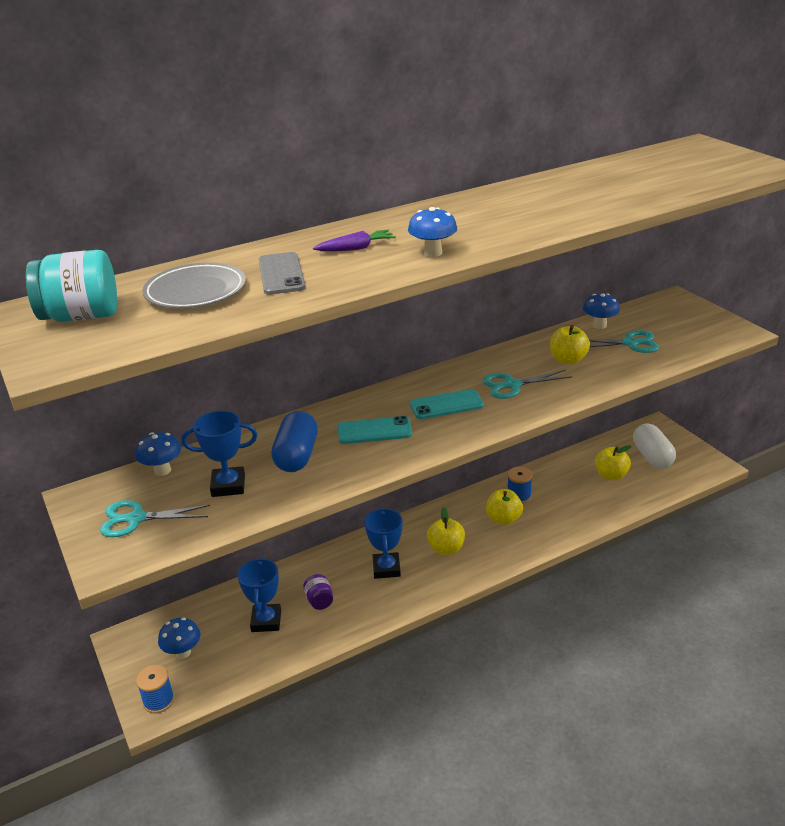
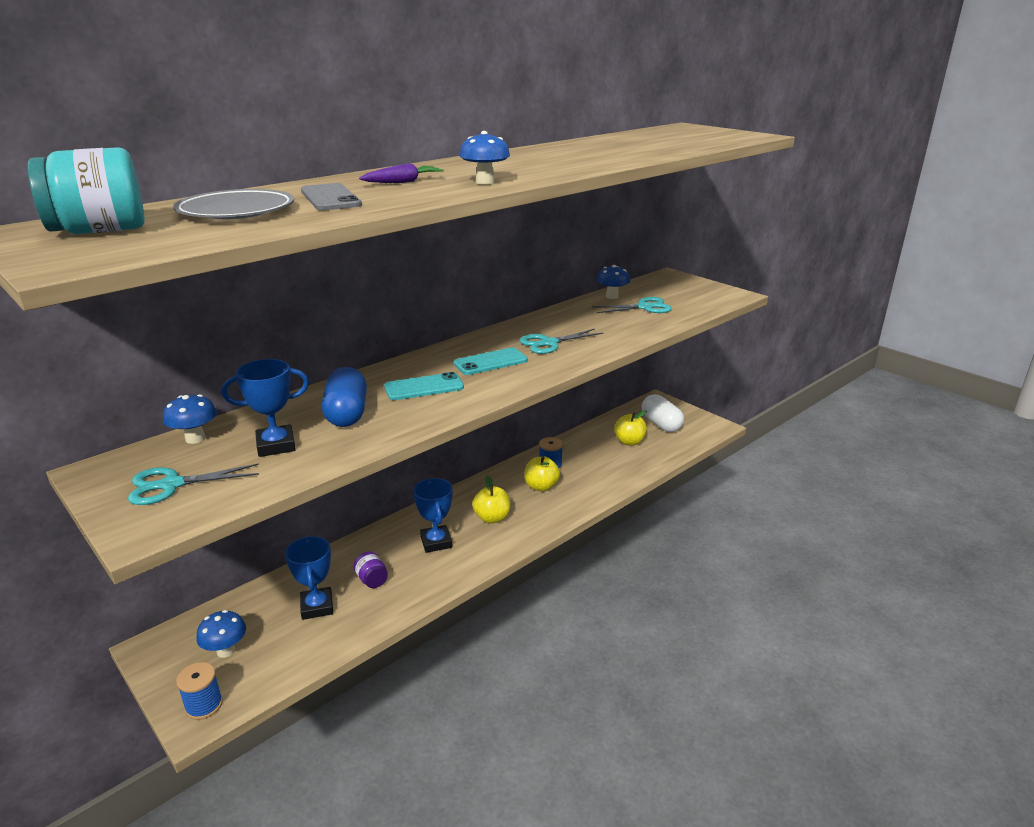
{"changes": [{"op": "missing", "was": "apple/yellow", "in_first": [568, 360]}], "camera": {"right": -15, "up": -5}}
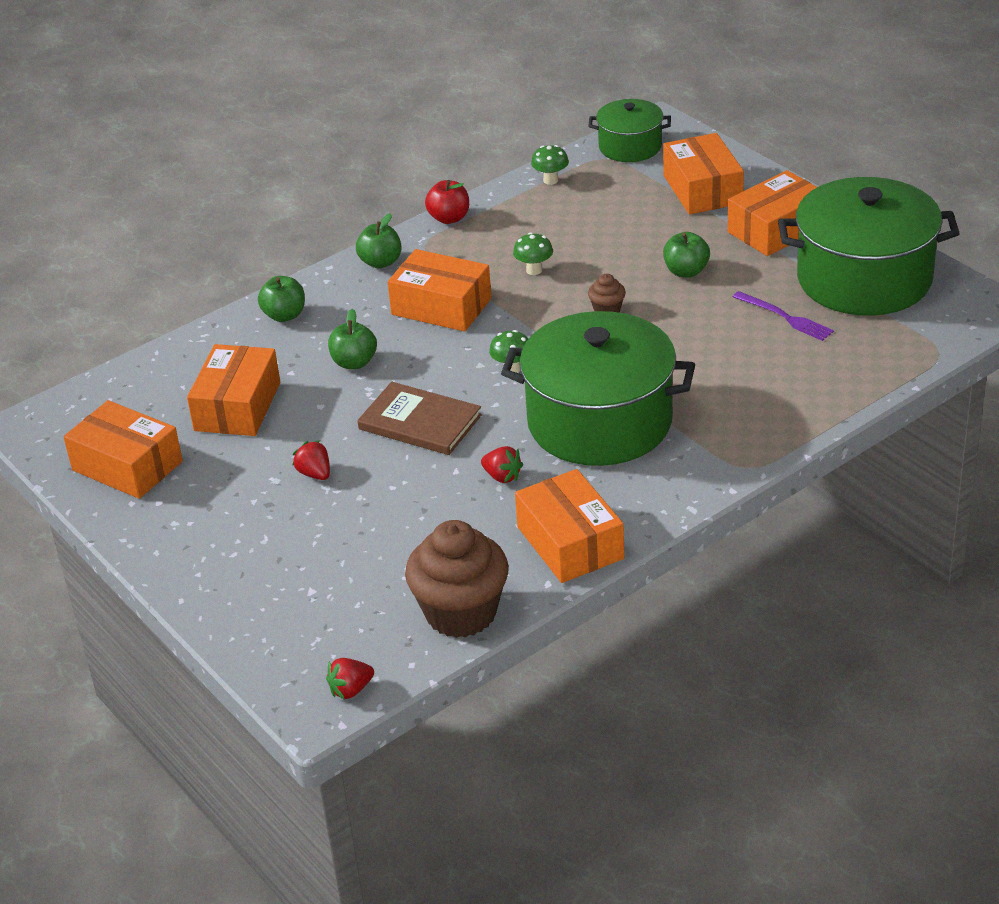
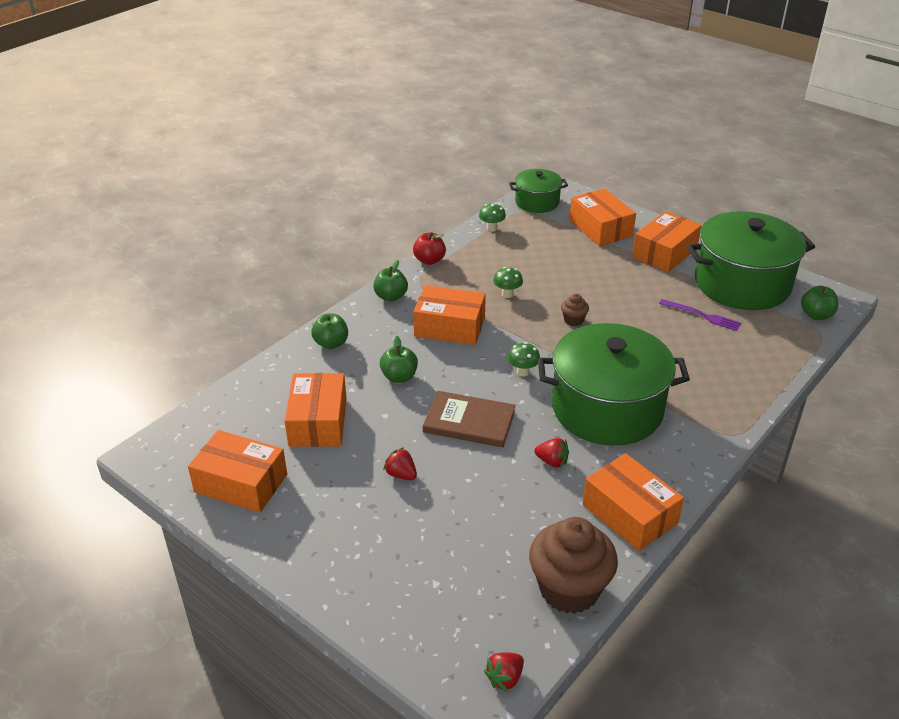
{"changes": [{"op": "relocated", "was": "apple/green", "in_first": [686, 271], "in_second": [816, 315]}], "camera": {"right": -15, "up": 0}}
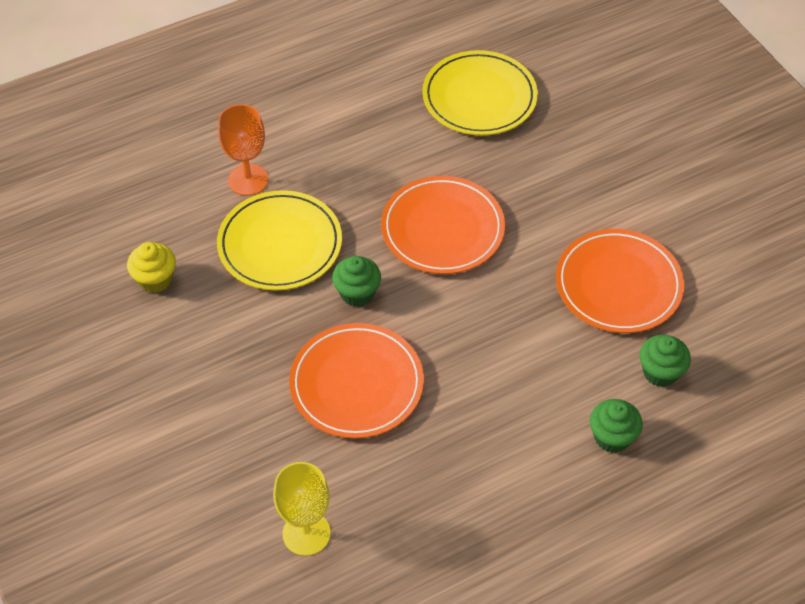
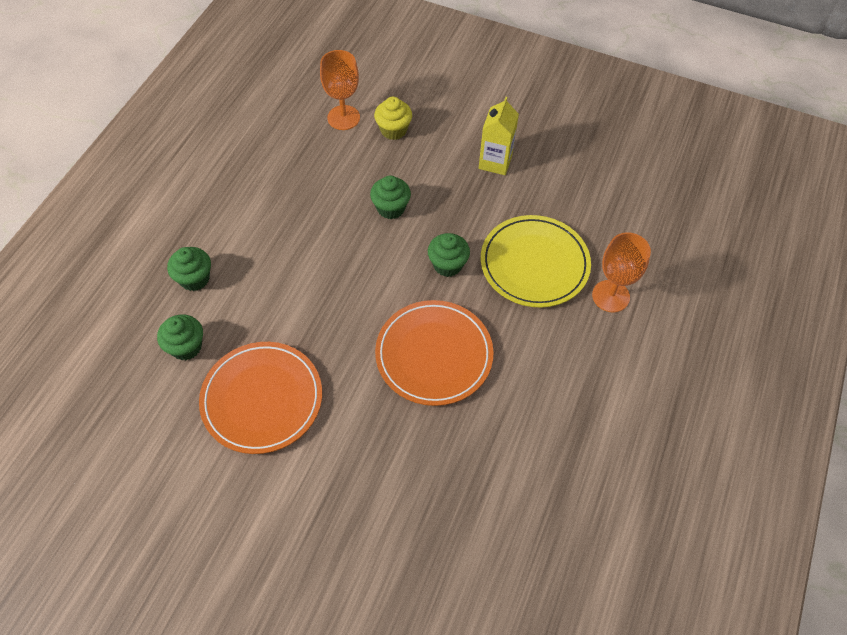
{"changes": [{"op": "missing", "was": "plate/yellow", "in_first": [479, 97]}, {"op": "relocated", "was": "cupcake/yellow", "in_first": [155, 279], "in_second": [393, 130]}, {"op": "exchanged", "was": "plate/orange", "now": "cupcake/green", "in_first": [356, 384], "in_second": [391, 208]}, {"op": "colour", "was": "goblet/yellow", "now": "goblet/orange", "in_first": [306, 533], "in_second": [343, 118]}, {"op": "appeared", "now": "carton/yellow", "in_second": [495, 162]}], "camera": {"right": 140, "up": 5}}
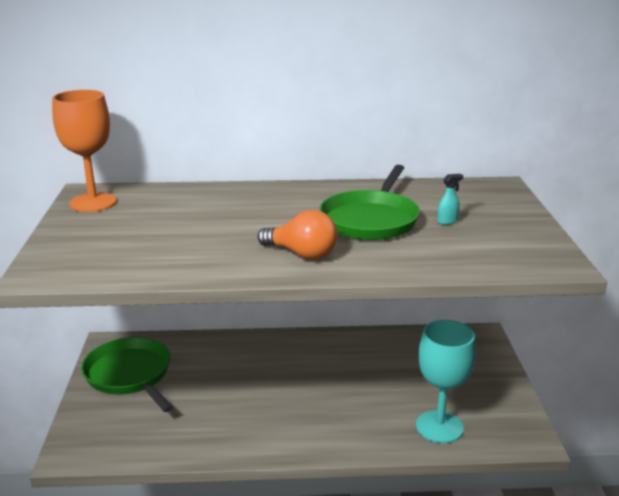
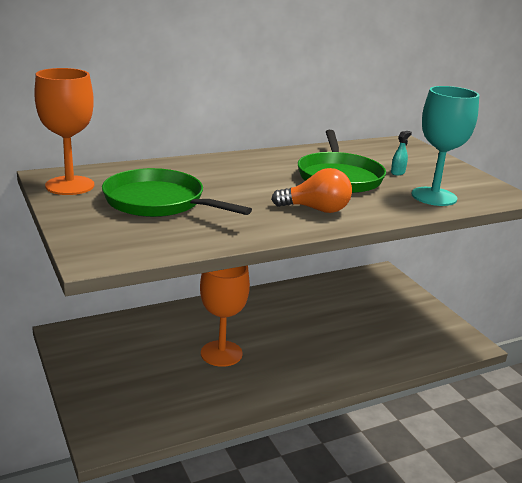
{"changes": [{"op": "relocated", "was": "goblet/turquoise", "in_first": [439, 427], "in_second": [434, 196]}, {"op": "relocated", "was": "pan/green", "in_first": [130, 375], "in_second": [158, 202]}, {"op": "appeared", "now": "goblet/orange", "in_second": [221, 353]}], "camera": {"right": -25, "up": 0}}
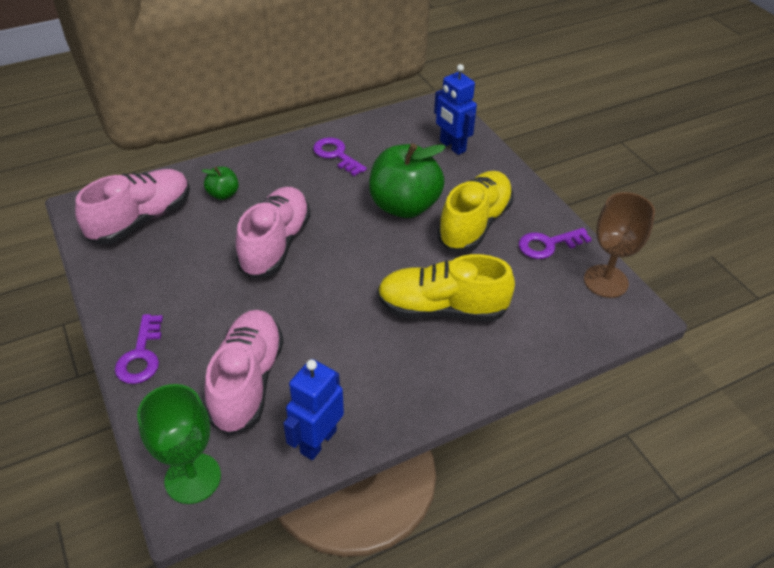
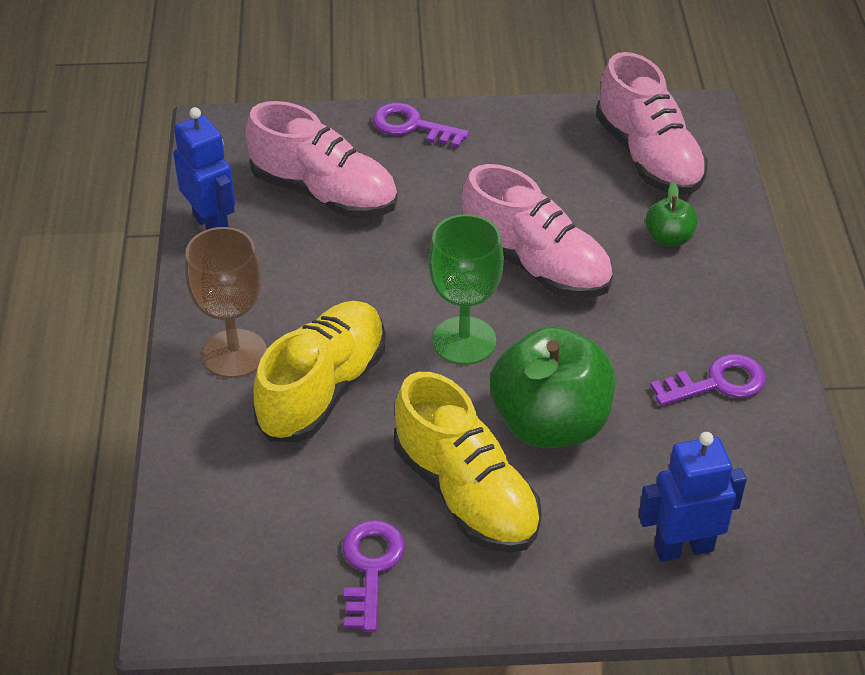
{"changes": [{"op": "relocated", "was": "goblet/brown", "in_first": [605, 281], "in_second": [234, 354]}, {"op": "relocated", "was": "goblet/green", "in_first": [193, 478], "in_second": [464, 341]}], "camera": {"right": 115, "up": 0}}
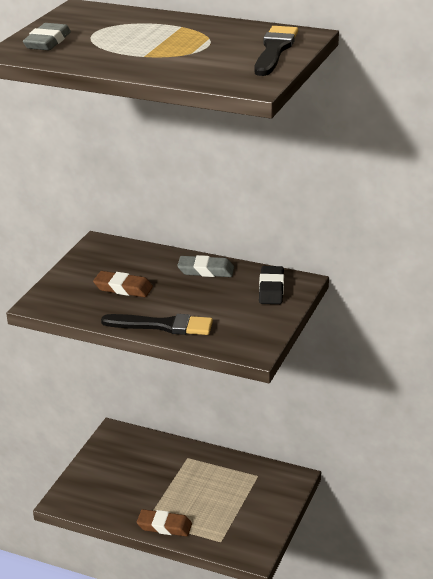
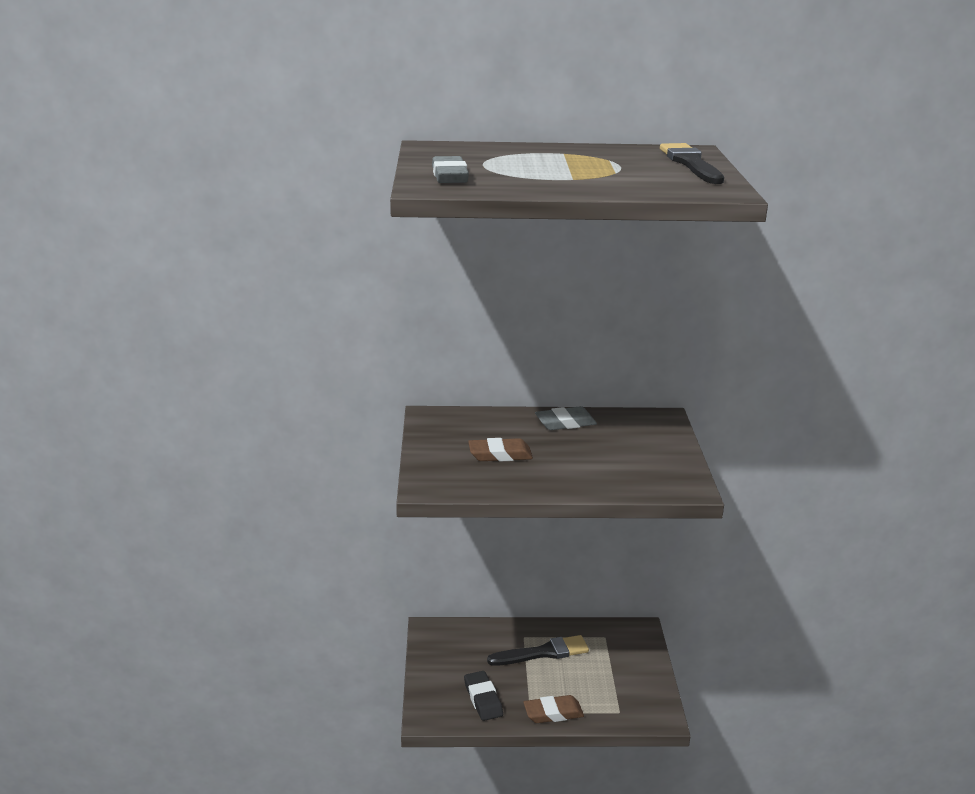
{"changes": [{"op": "relocated", "was": "eraser/black", "in_first": [271, 289], "in_second": [483, 699]}, {"op": "relocated", "was": "brush/black", "in_first": [163, 326], "in_second": [543, 653]}], "camera": {"right": -25, "up": -5}}
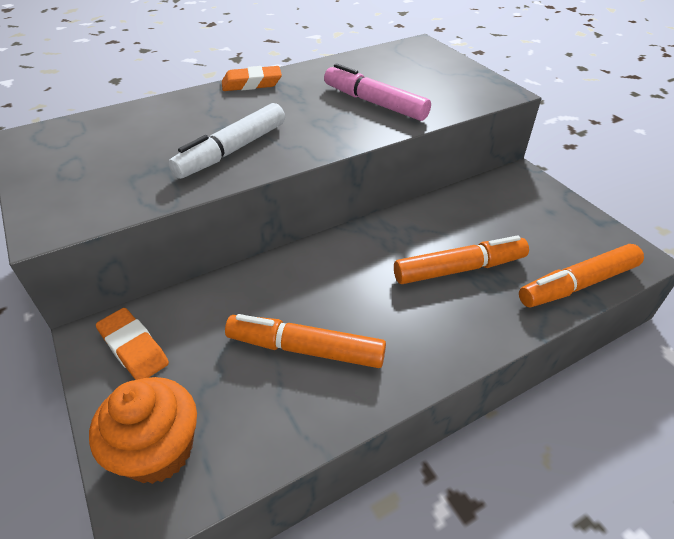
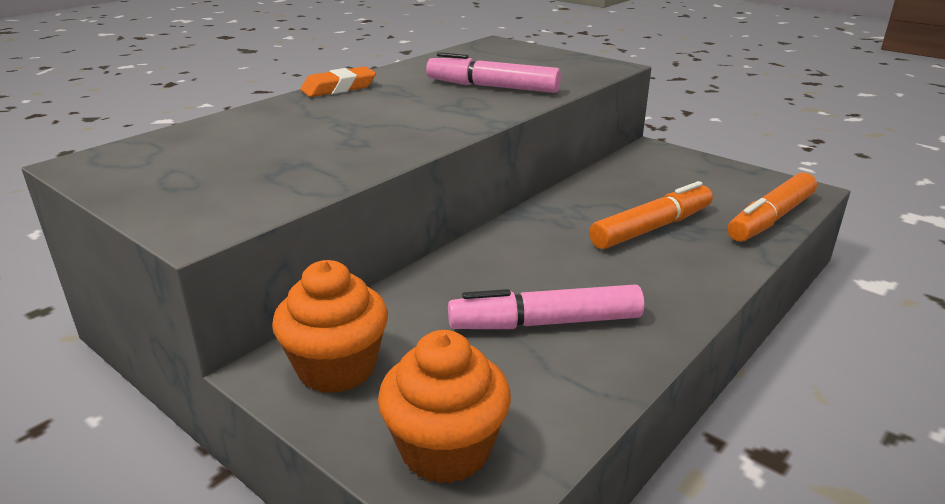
{"changes": [{"op": "missing", "was": "marker/white", "in_first": [232, 150]}, {"op": "exchanged", "was": "eraser/orange", "now": "cupcake/orange", "in_first": [134, 348], "in_second": [336, 368]}, {"op": "colour", "was": "marker/orange", "now": "marker/pink", "in_first": [306, 349], "in_second": [546, 323]}], "camera": {"right": -20, "up": -15}}
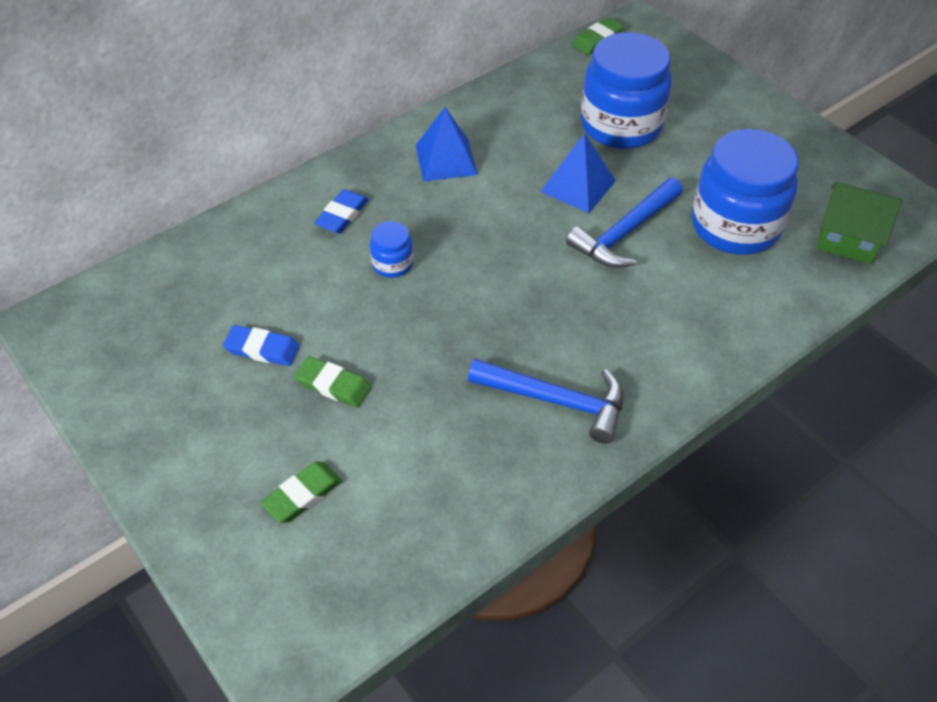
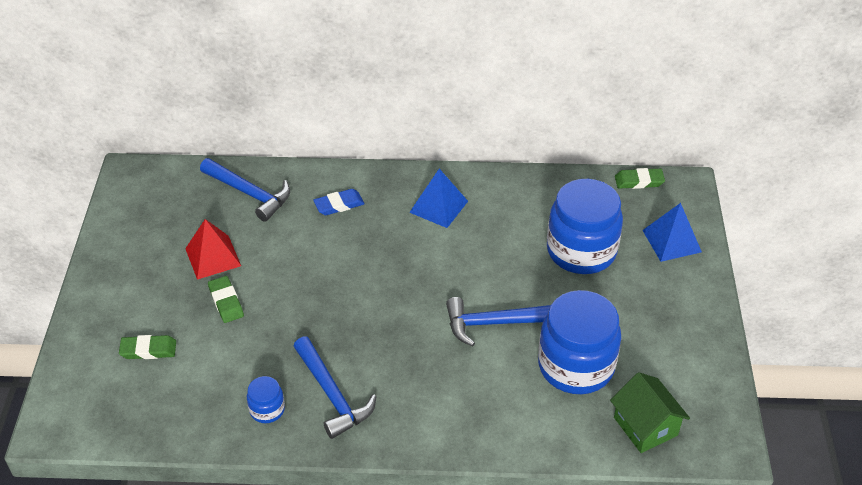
{"changes": [{"op": "relocated", "was": "pyramid/blue", "in_first": [578, 186], "in_second": [671, 241]}, {"op": "relocated", "was": "jar/blue", "in_first": [392, 264], "in_second": [267, 410]}, {"op": "exchanged", "was": "eraser/blue", "now": "pyramid/red", "in_first": [262, 349], "in_second": [213, 257]}, {"op": "appeared", "now": "hammer/blue", "in_second": [249, 193]}], "camera": {"right": 40, "up": -5}}
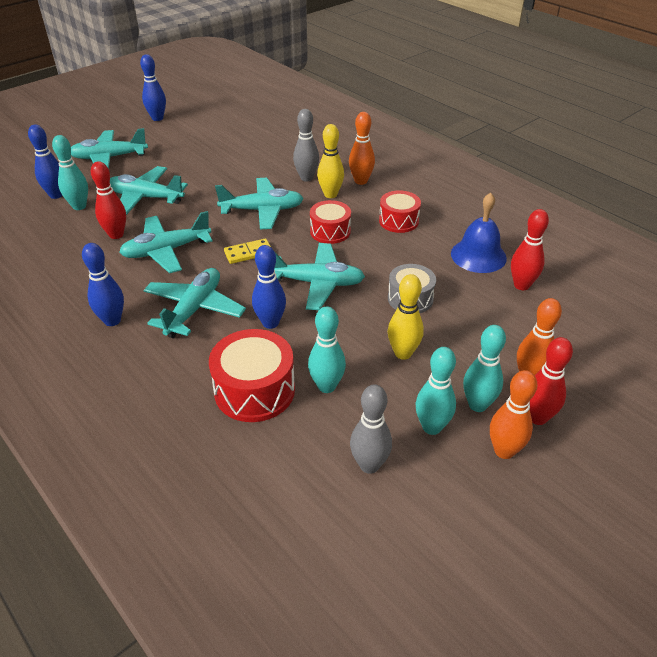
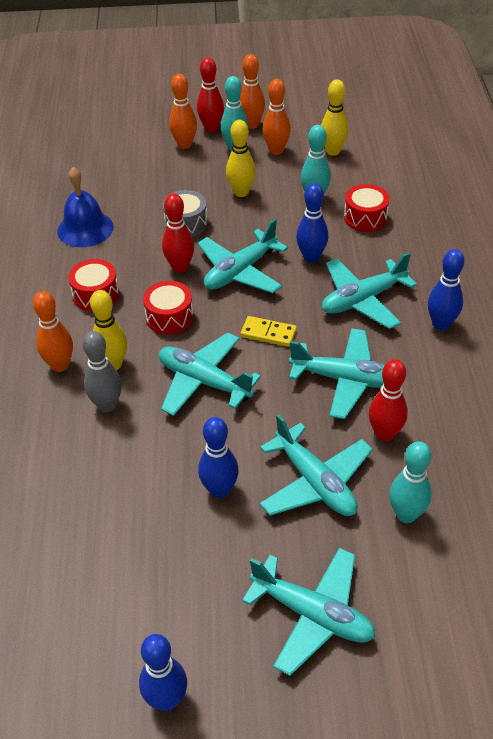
{"changes": [{"op": "relocated", "was": "bowling pin/blue", "in_first": [56, 195], "in_second": [219, 490]}, {"op": "relocated", "was": "bowling pin/red", "in_first": [521, 285], "in_second": [180, 267]}, {"op": "spun", "was": "plane/turquoise", "in_first": [317, 283], "in_second": [240, 271], "clockwise": -90}, {"op": "size", "was": "drum/red", "in_first": [254, 390], "in_second": [365, 217], "ratio": 0.65}, {"op": "colour", "was": "bowling pin/turquoise", "now": "bowling pin/orange", "in_first": [432, 427], "in_second": [276, 150]}, {"op": "colour", "was": "bowling pin/grey", "now": "bowling pin/yellow", "in_first": [369, 465], "in_second": [333, 151]}], "camera": {"right": -140, "up": 5}}
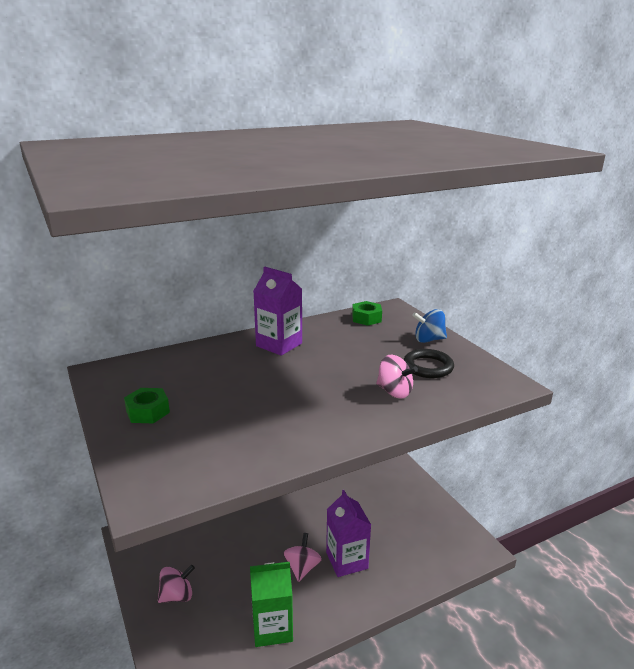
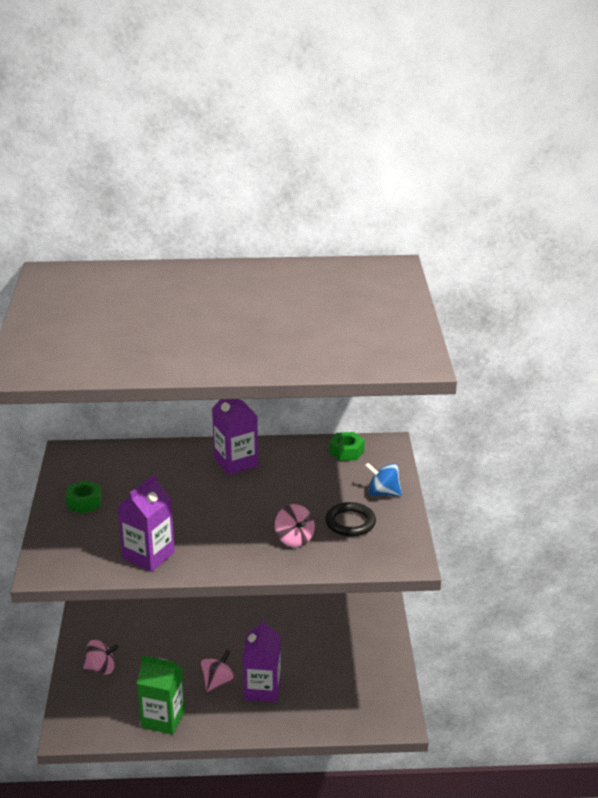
{"changes": [{"op": "appeared", "now": "carton/purple", "in_second": [148, 555]}], "camera": {"right": 25, "up": 5}}
